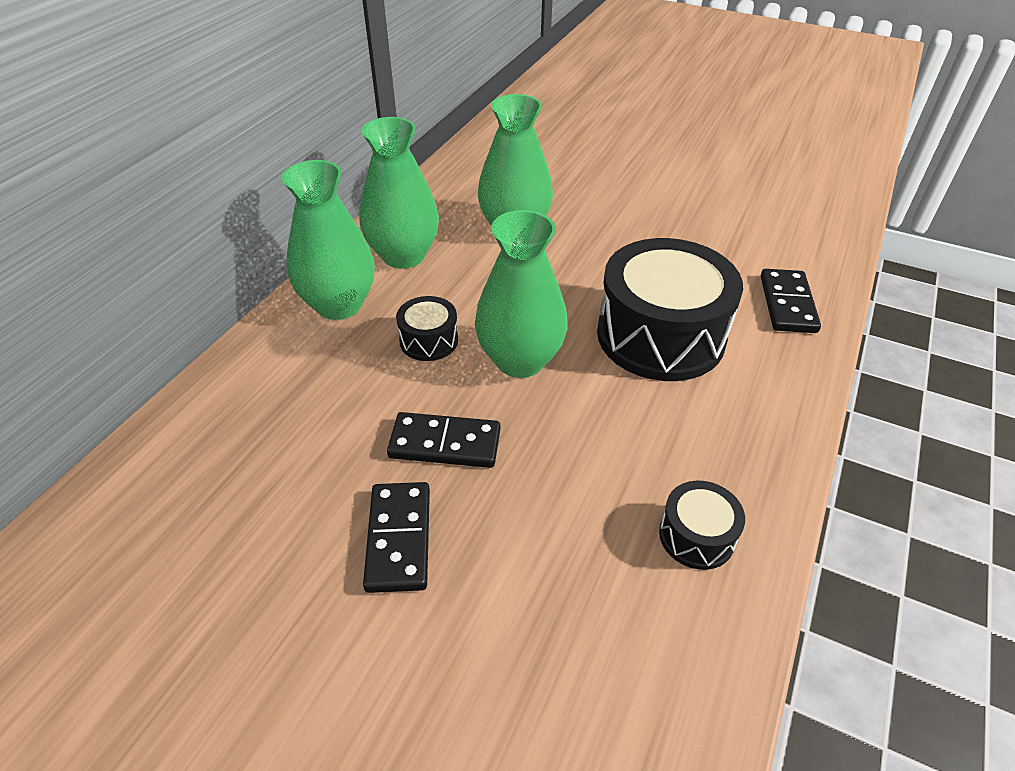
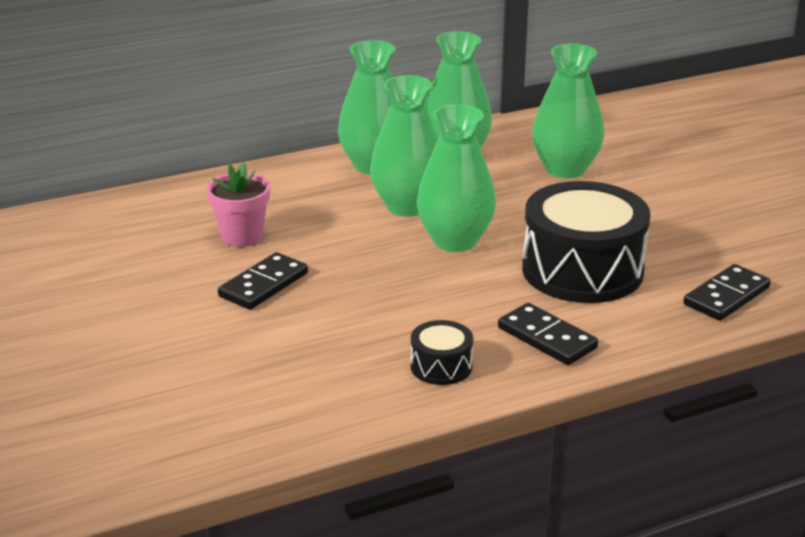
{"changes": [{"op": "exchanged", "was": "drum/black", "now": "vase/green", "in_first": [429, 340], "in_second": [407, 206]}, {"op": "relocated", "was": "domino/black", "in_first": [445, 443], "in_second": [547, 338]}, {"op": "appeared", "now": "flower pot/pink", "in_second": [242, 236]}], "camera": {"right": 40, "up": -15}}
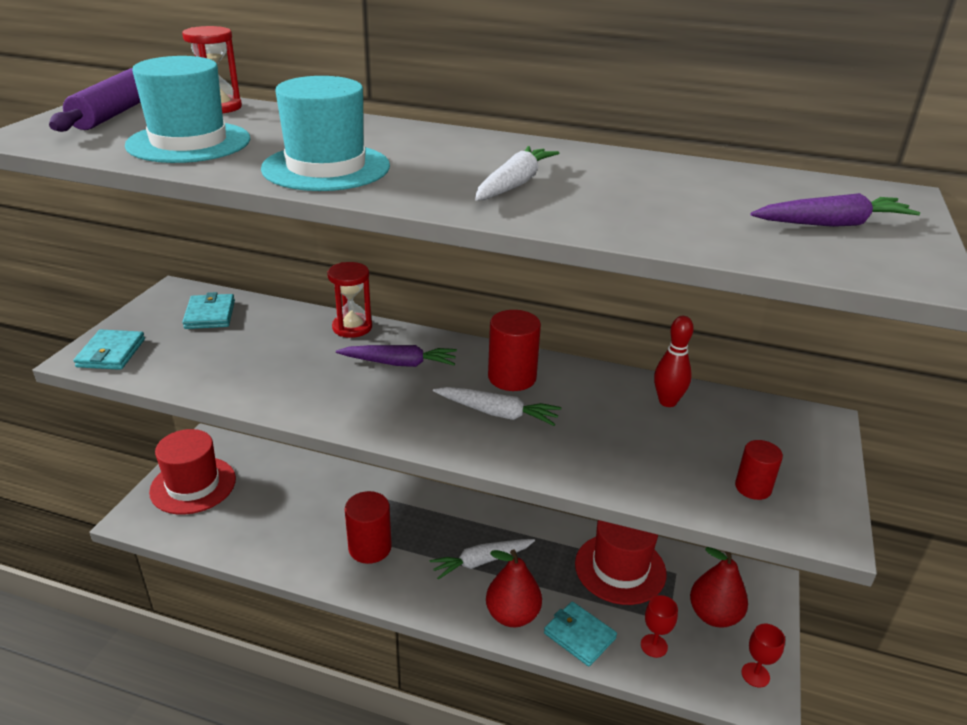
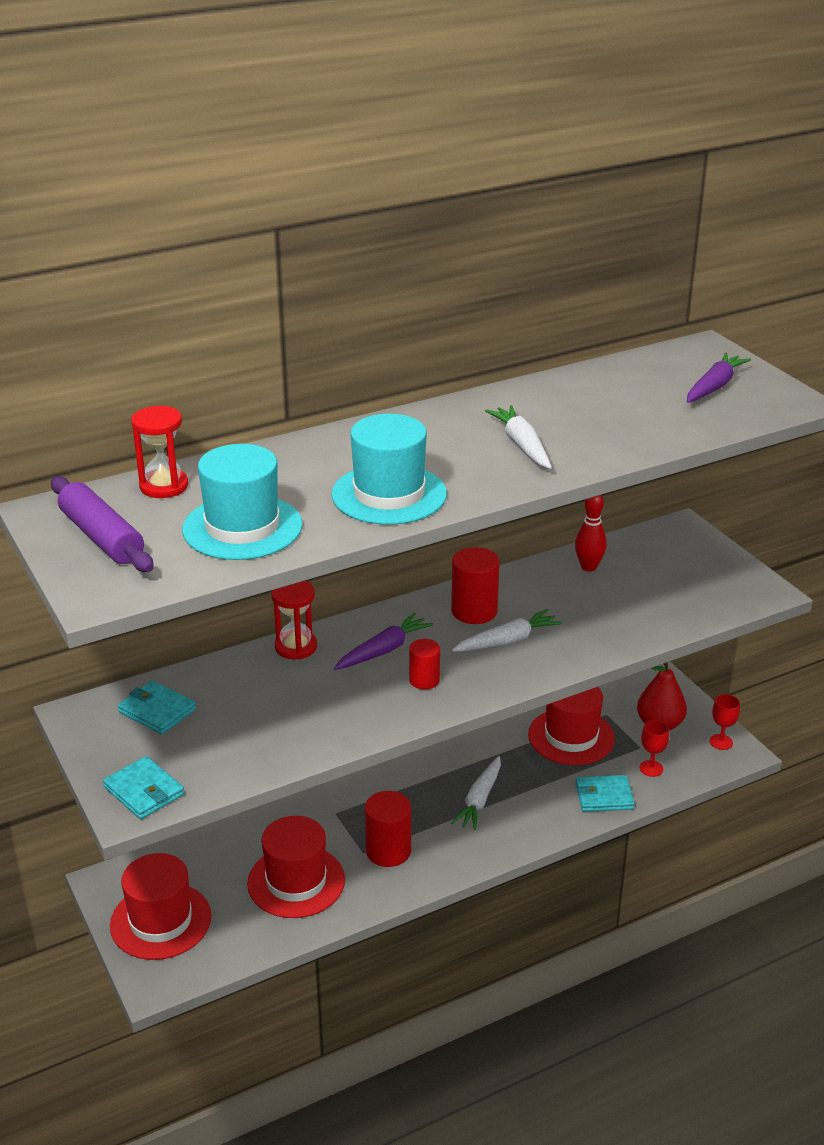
{"changes": [{"op": "relocated", "was": "cylinder/red", "in_first": [753, 487], "in_second": [424, 680]}, {"op": "missing", "was": "pear/red", "in_first": [512, 615]}, {"op": "appeared", "now": "hat/red", "in_second": [296, 881]}], "camera": {"right": -45, "up": 0}}
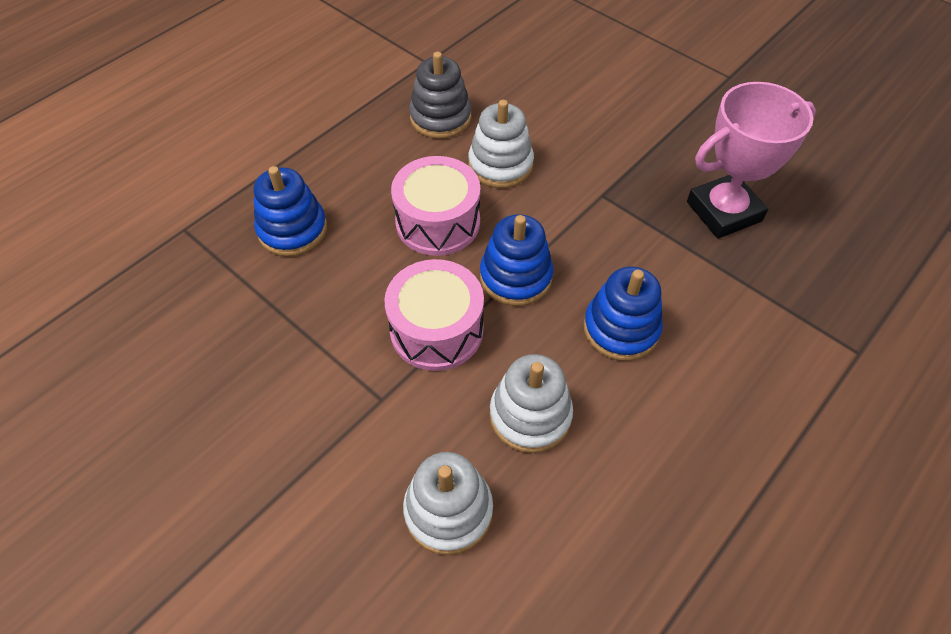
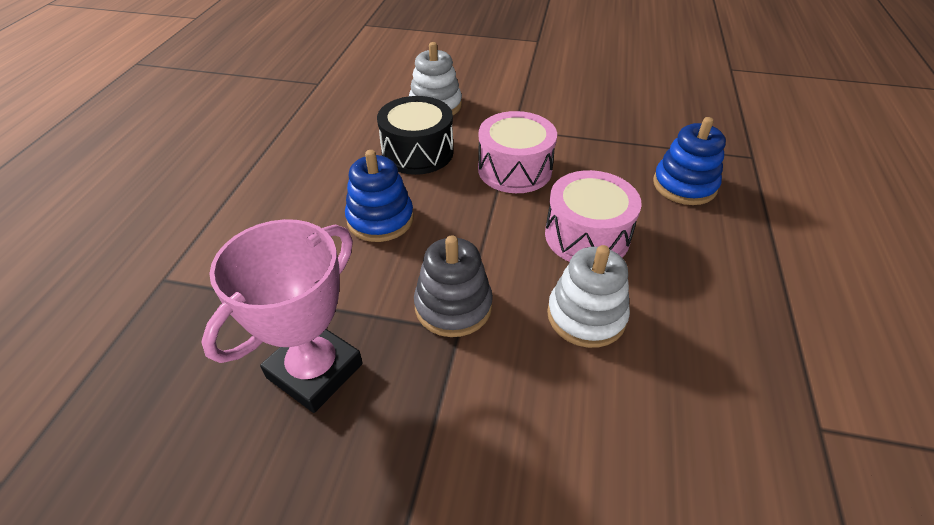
{"changes": [{"op": "relocated", "was": "stacking toy/grey", "in_first": [440, 118], "in_second": [453, 306]}, {"op": "missing", "was": "stacking toy/blue", "in_first": [516, 277]}, {"op": "exchanged", "was": "stacking toy/white", "now": "drum/black", "in_first": [530, 415], "in_second": [417, 152]}], "camera": {"right": 150, "up": -10}}
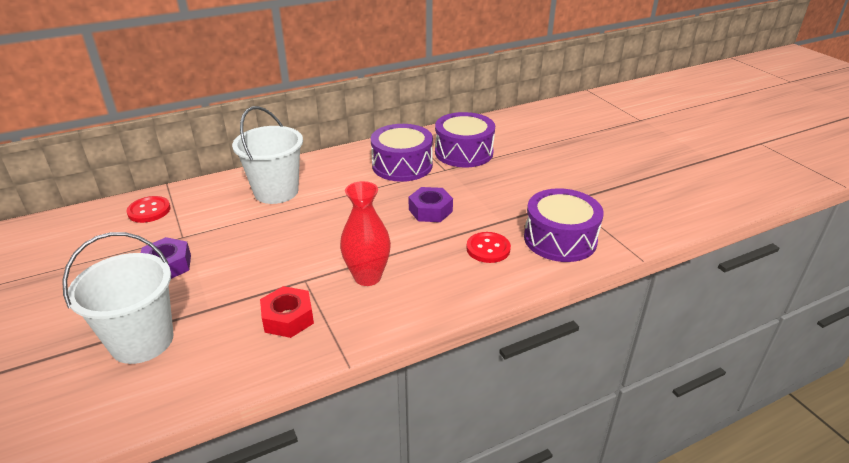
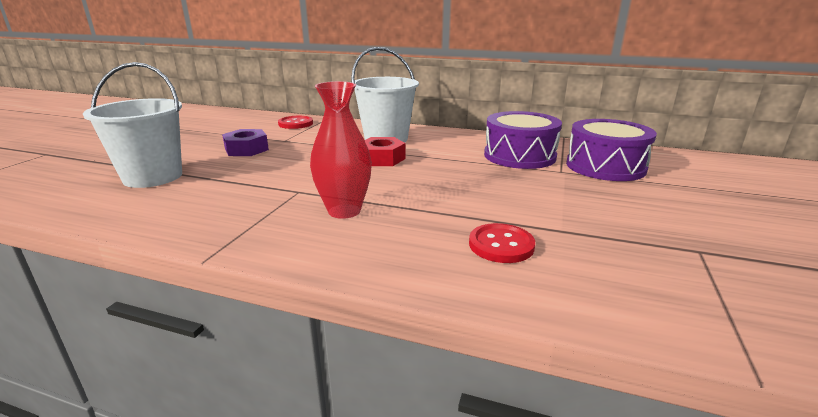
{"changes": [{"op": "missing", "was": "nut/purple", "in_first": [430, 210]}, {"op": "missing", "was": "drum/purple", "in_first": [560, 239]}, {"op": "relocated", "was": "nut/red", "in_first": [288, 318], "in_second": [382, 158]}], "camera": {"right": 45, "up": -10}}
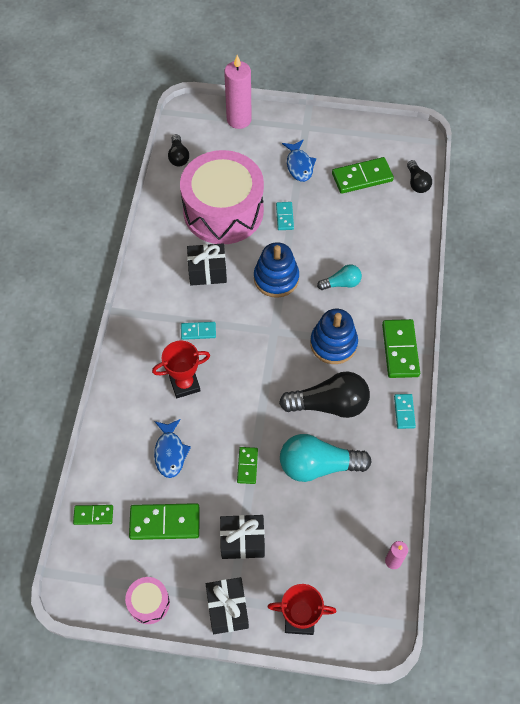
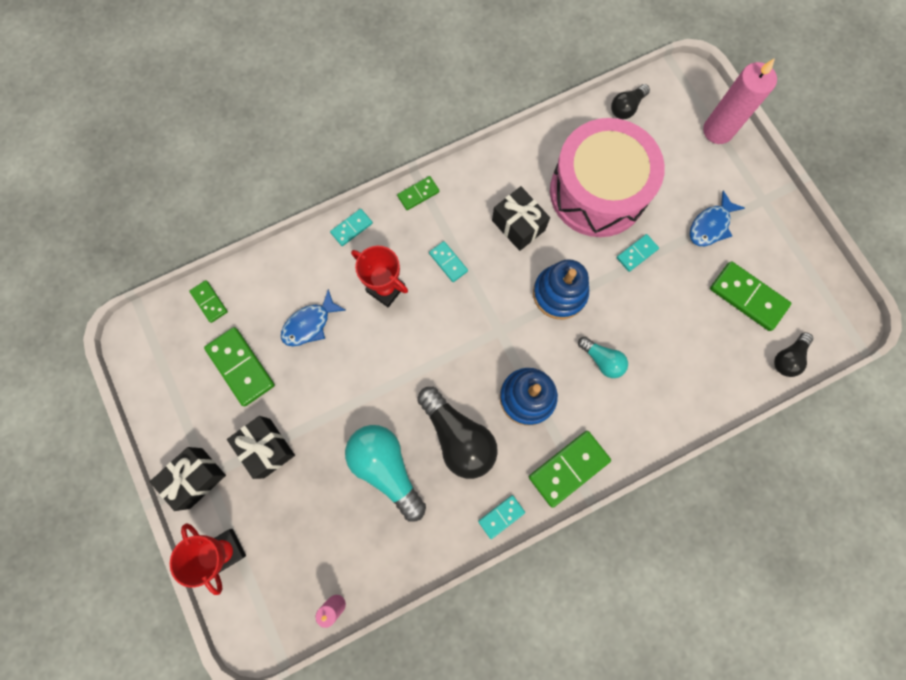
{"changes": [{"op": "relocated", "was": "domino/green", "in_first": [247, 466], "in_second": [418, 194]}, {"op": "missing", "was": "drum/pink", "in_first": [149, 603]}, {"op": "appeared", "now": "domino/turquoise", "in_second": [351, 228]}], "camera": {"right": 55, "up": 15}}
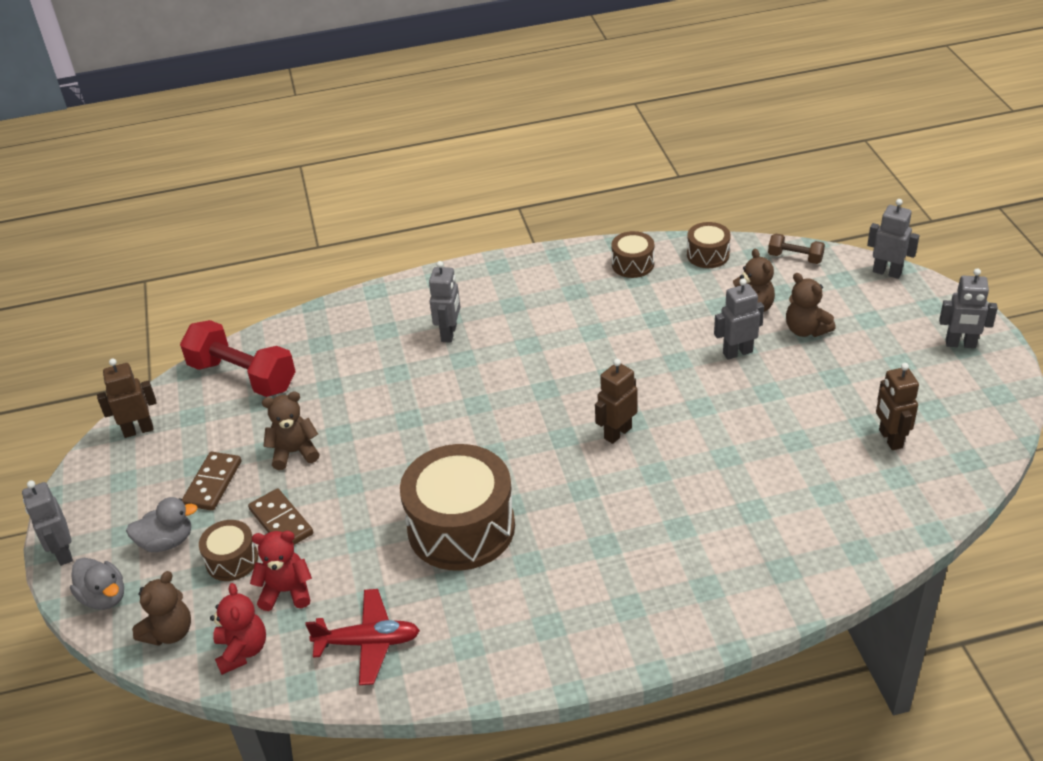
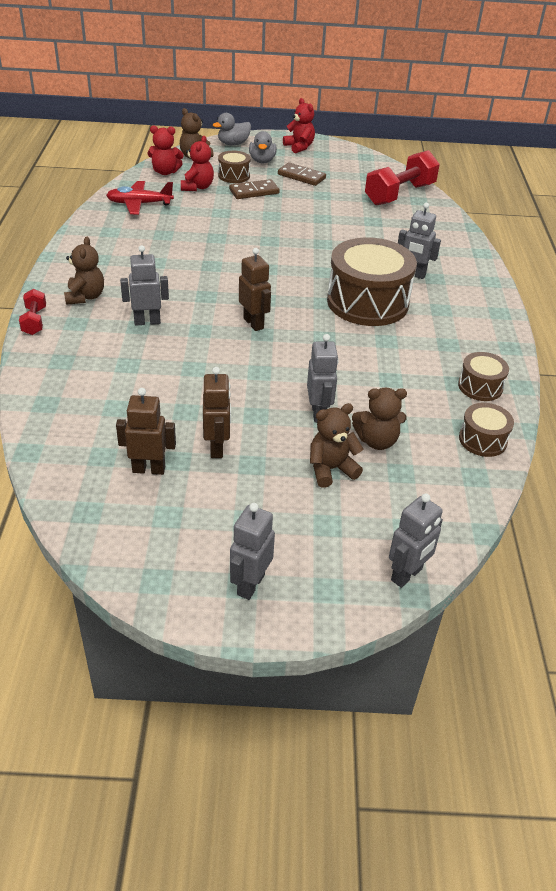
{"changes": [{"op": "missing", "was": "dumbbell/brown", "in_first": [795, 258]}, {"op": "relocated", "was": "robot/brown", "in_first": [138, 430], "in_second": [217, 448]}, {"op": "relocated", "was": "teddy bear/brown", "in_first": [294, 452], "in_second": [85, 297]}, {"op": "relocated", "was": "drum/brown", "in_first": [461, 527], "in_second": [367, 302]}, {"op": "relocated", "was": "robot/grey", "in_first": [63, 553], "in_second": [147, 321]}, {"op": "spun", "was": "plane/red", "in_first": [368, 642], "in_second": [139, 204], "clockwise": 75}, {"op": "appeared", "now": "teddy bear/red", "in_second": [299, 147]}, {"op": "appeared", "now": "dumbbell/red", "in_second": [34, 321]}], "camera": {"right": 100, "up": 0}}
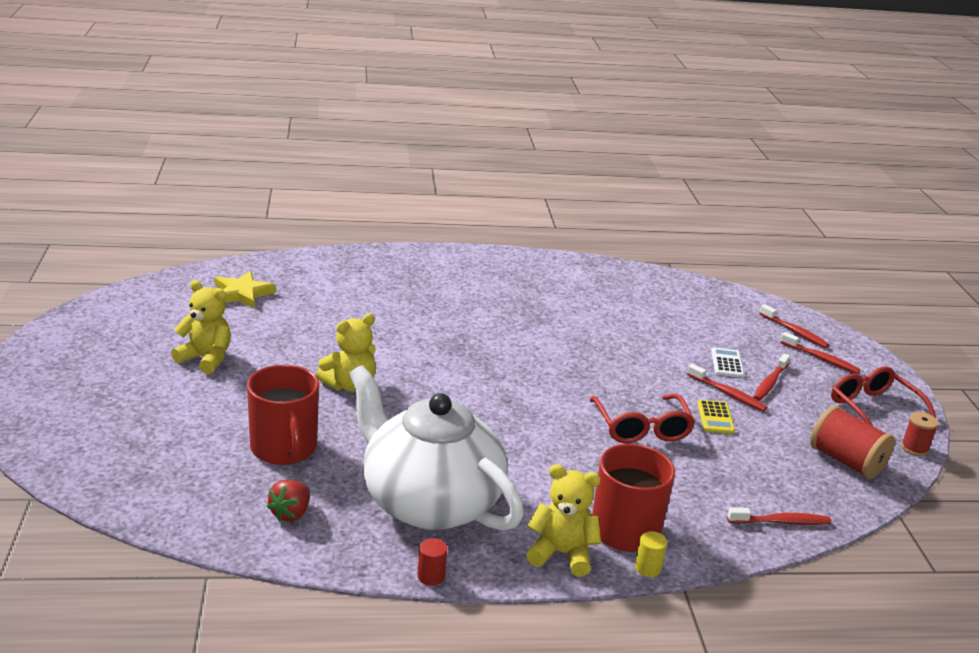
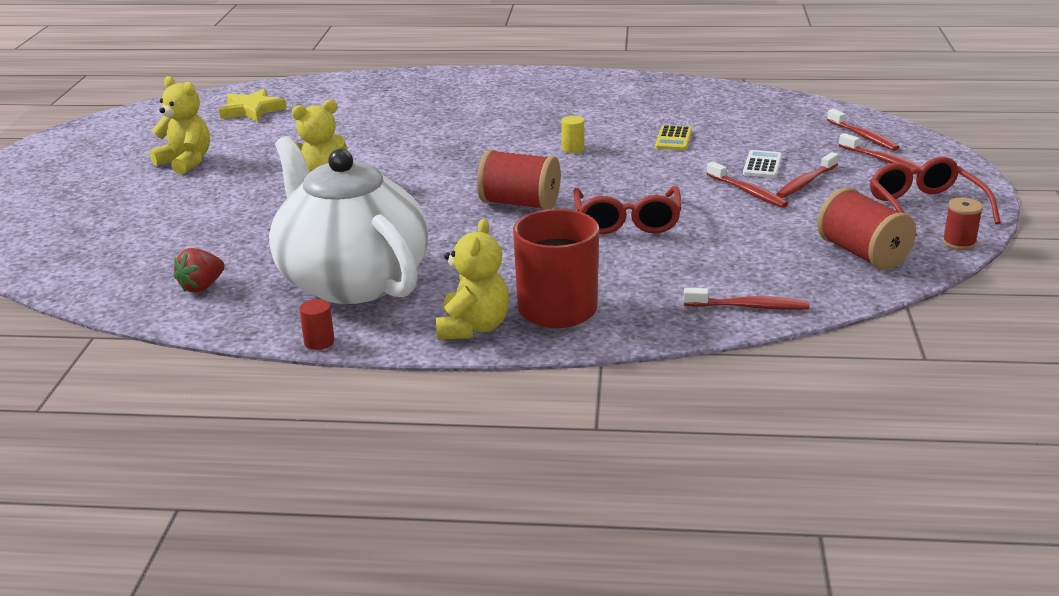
{"changes": [{"op": "missing", "was": "mug/red", "in_first": [284, 448]}, {"op": "relocated", "was": "calculator/yellow", "in_first": [715, 417], "in_second": [673, 139]}, {"op": "spun", "was": "teddy bear/yellow", "in_first": [561, 554], "in_second": [473, 327], "clockwise": 75}, {"op": "relocated", "was": "cylinder/yellow", "in_first": [648, 568], "in_second": [573, 149]}, {"op": "appeared", "now": "spool/red", "in_second": [519, 203]}], "camera": {"right": 15, "up": 0}}
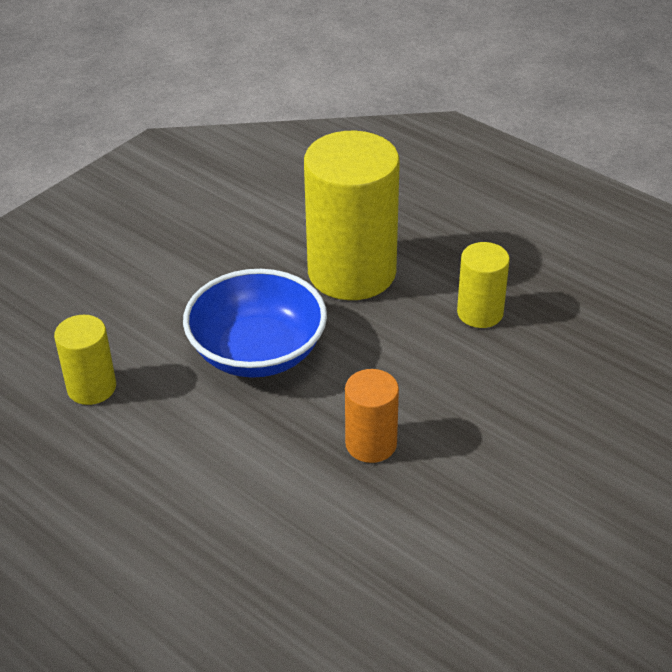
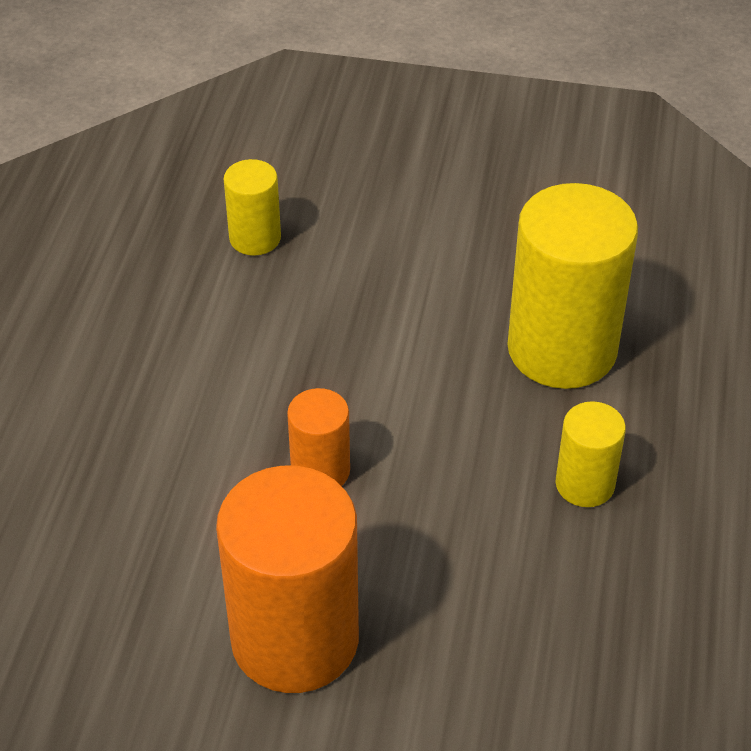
{"changes": [{"op": "missing", "was": "bowl/blue", "in_first": [257, 352]}, {"op": "appeared", "now": "cylinder/orange", "in_second": [295, 639]}], "camera": {"right": 60, "up": 5}}
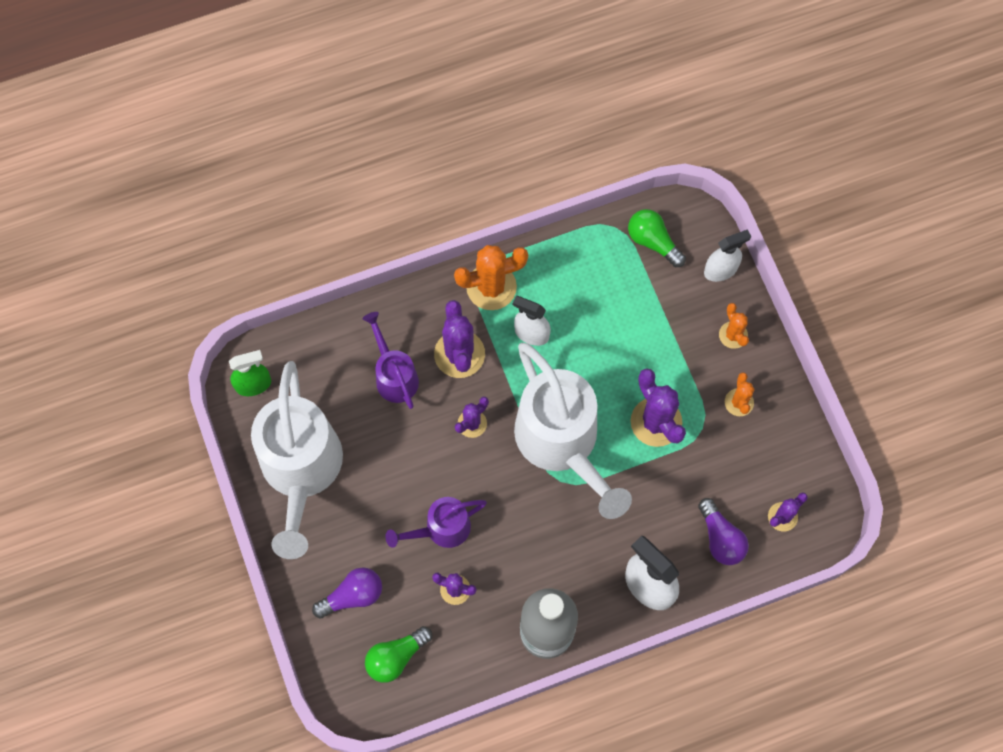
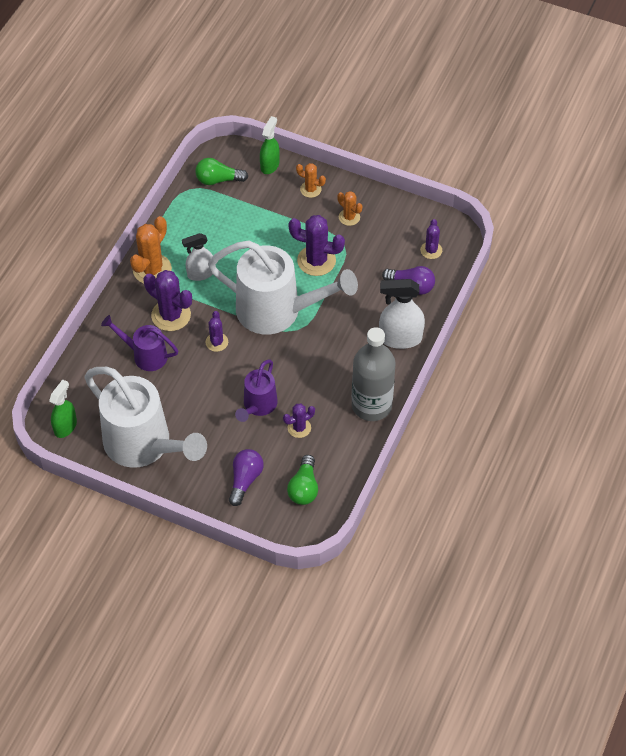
{"changes": [{"op": "colour", "was": "spray bottle/white", "now": "spray bottle/green", "in_first": [720, 270], "in_second": [270, 165]}], "camera": {"right": -45, "up": -15}}
